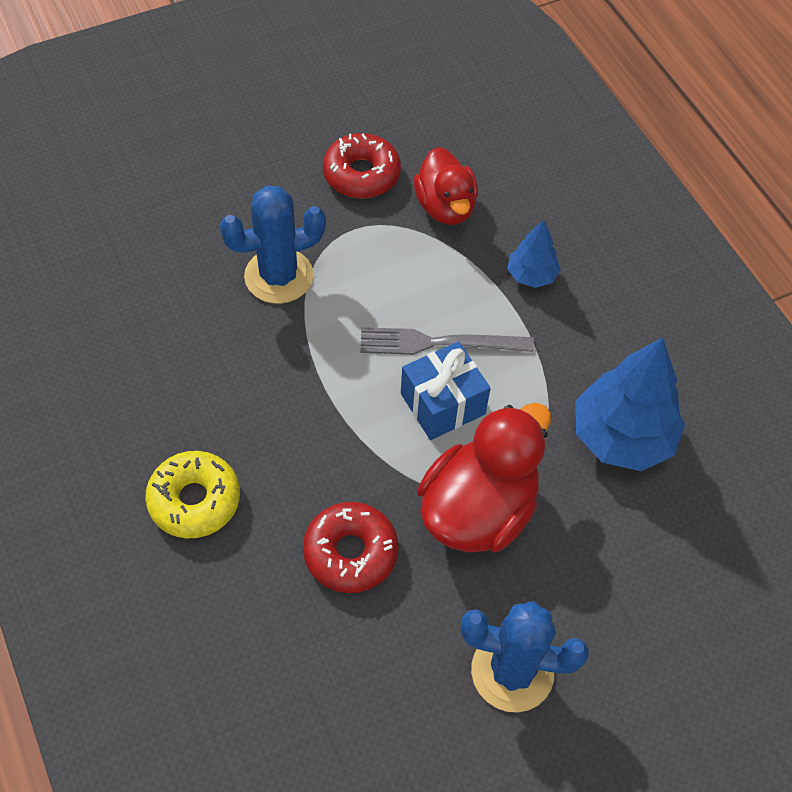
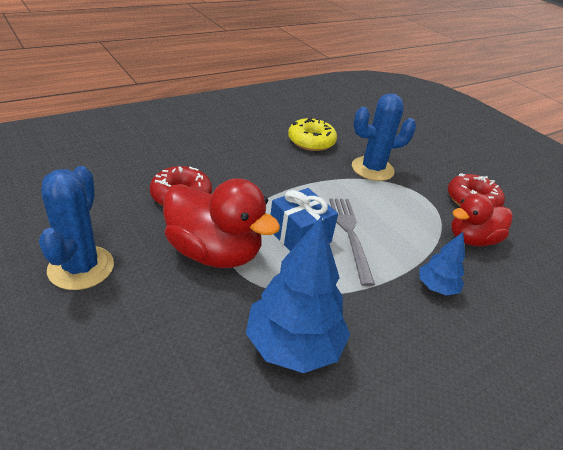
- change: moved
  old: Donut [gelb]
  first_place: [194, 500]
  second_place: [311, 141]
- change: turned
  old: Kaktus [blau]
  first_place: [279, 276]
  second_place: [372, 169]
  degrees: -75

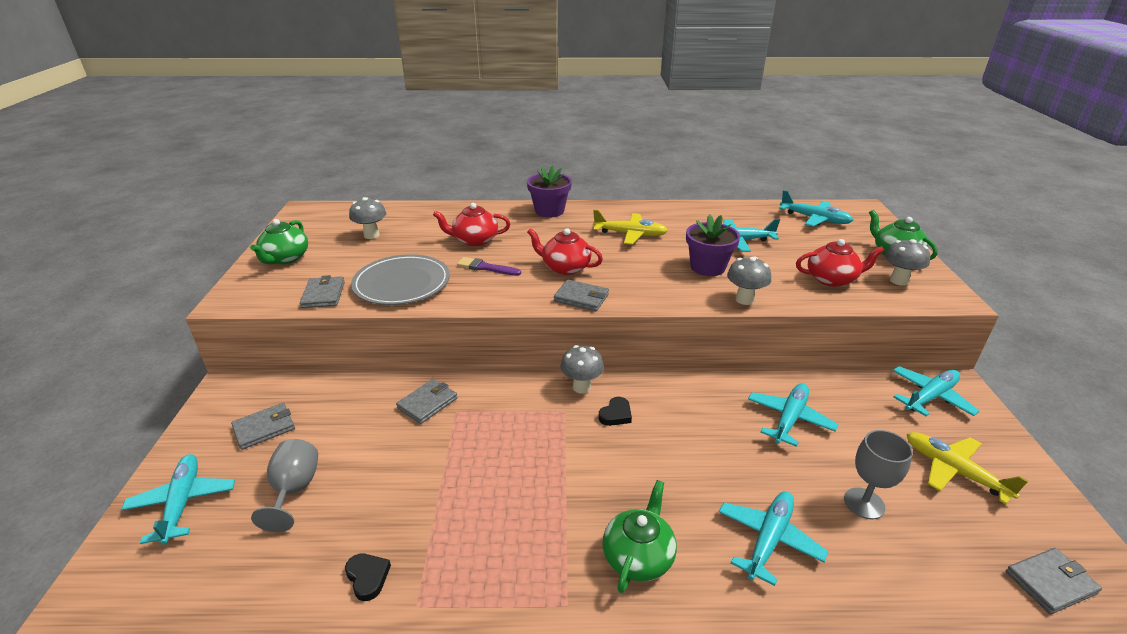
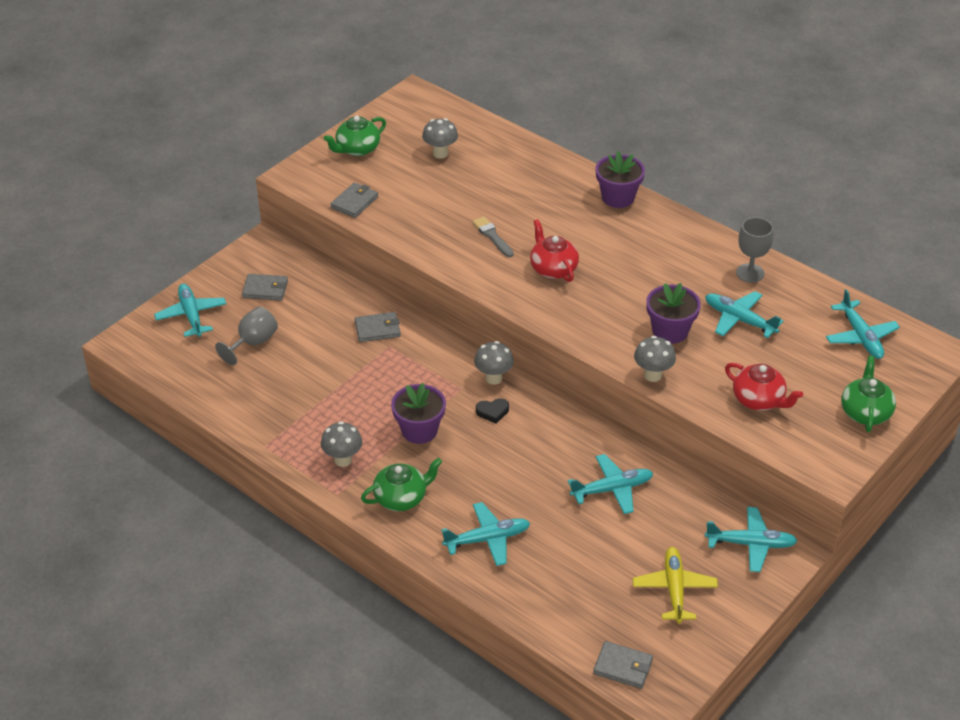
- change: turned
  old: Flugzeug [türkis]
  first_place: [182, 503]
  second_place: [191, 315]
  degrees: -45
- change: moved
  old: Pilz [grau]
  first_place: [899, 281]
  second_place: [343, 460]
- change: added
  new: Blumentopf [lila]
  second_place: [419, 430]
- change: recoloured
  old: Pinsel [lila]
  new: Pinsel [grau]
  first_place: [486, 267]
  second_place: [492, 236]
- change: moved
  old: Kelch [grau]
  first_place: [864, 503]
  second_place: [750, 273]
- change: removed
  old: Herz [schwarz]
  first_place: [368, 577]
- change: removed
  old: Teller [grau]
  first_place: [402, 283]
- change: removed
  old: Teekanne [rot]
  first_place: [474, 240]
- change: removed
  old: Geldbörse [grau]
  first_place: [581, 298]
- change: removed
  old: Flugzeug [gelb]
  first_place: [630, 234]

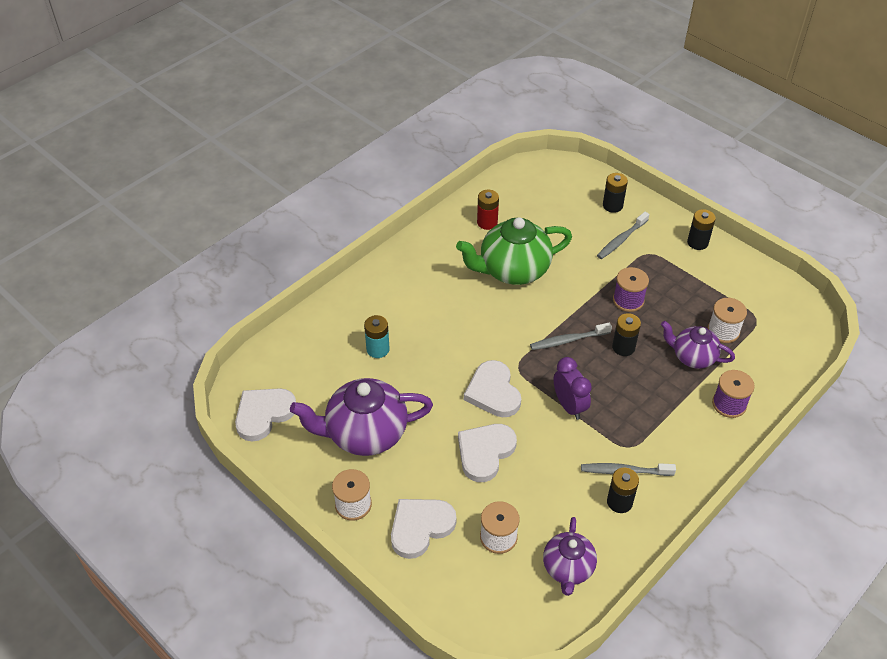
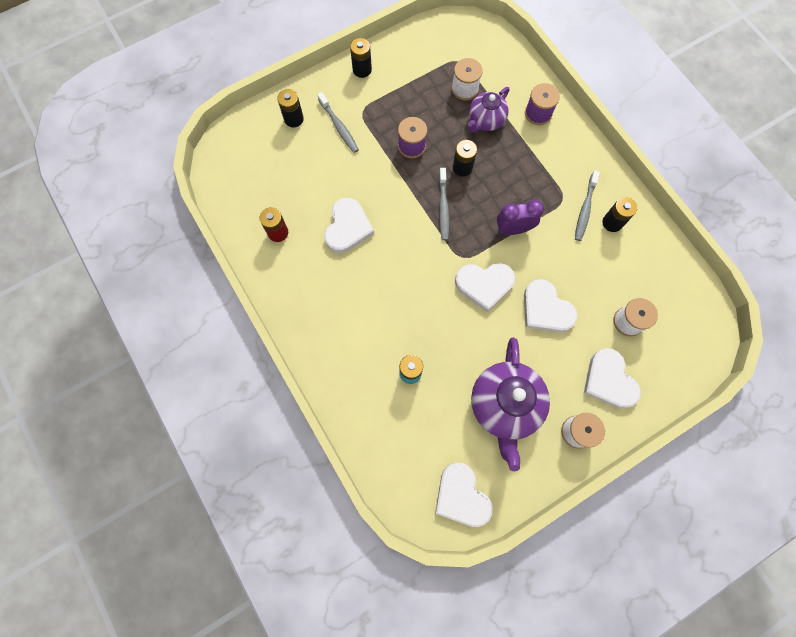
- change: replaced
  old: Teekanne [grün]
  new: Herz [weiß]
  first_place: [513, 270]
  second_place: [347, 227]
- change: removed
  old: Teekanne [lila]
  first_place: [568, 568]

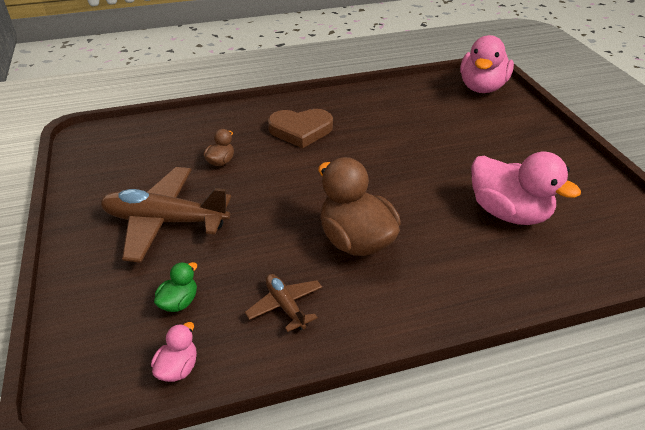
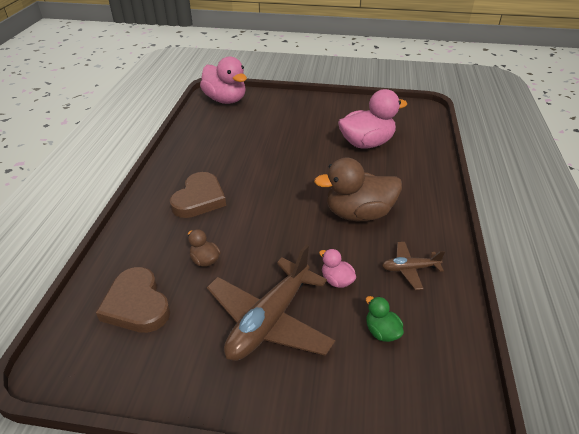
- change: added
  new: Herz [braun]
  second_place: [137, 304]
- change: moved
  old: Ente [rosa]
  first_place: [178, 368]
  second_place: [336, 280]

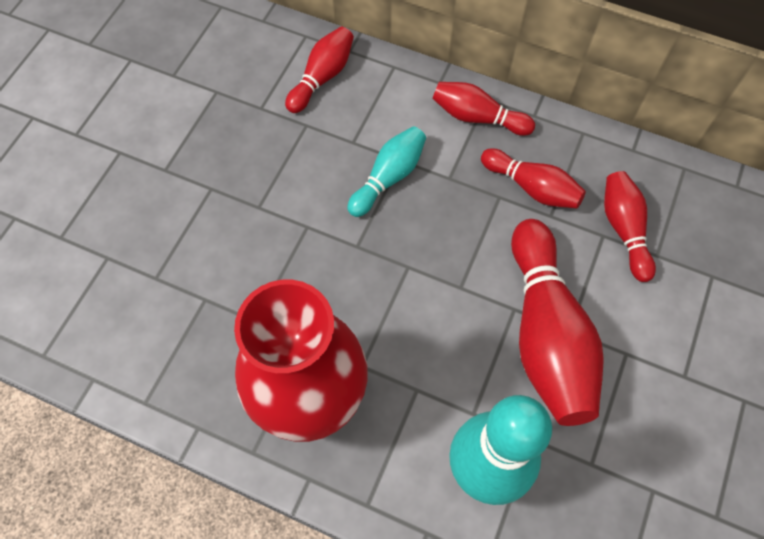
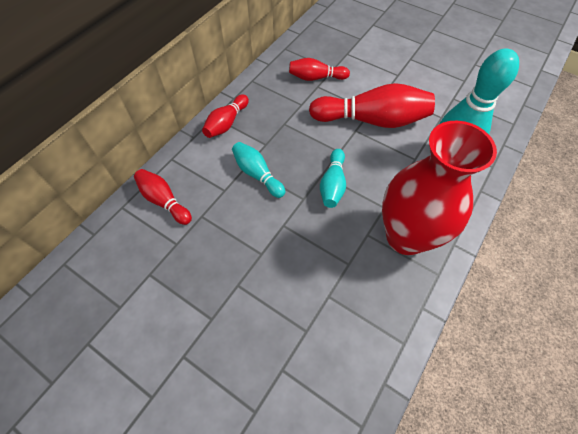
- change: added
  new: Bowlingkegel [türkis]
  second_place: [333, 184]
- change: removed
  old: Bowlingkegel [rot]
  first_place: [532, 187]

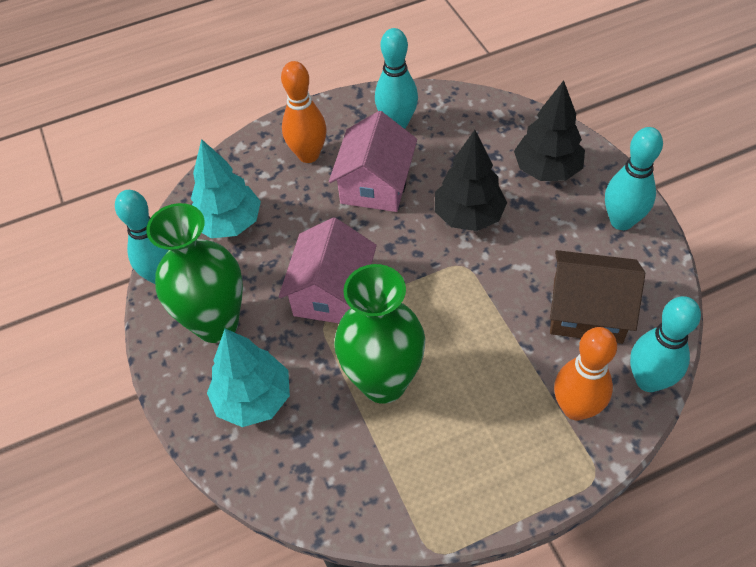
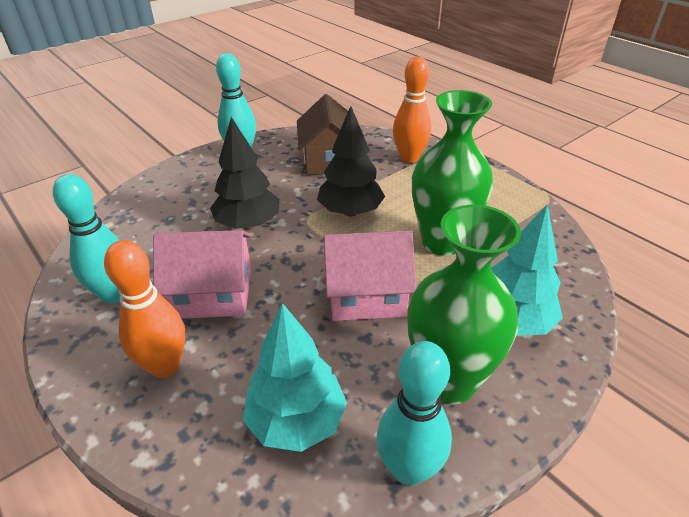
- change: moved
  old: Baum [schwarz]
  first_place: [547, 169]
  second_place: [350, 212]
- change: removed
  old: Bowlingkegel [türkis]
  first_place: [648, 380]

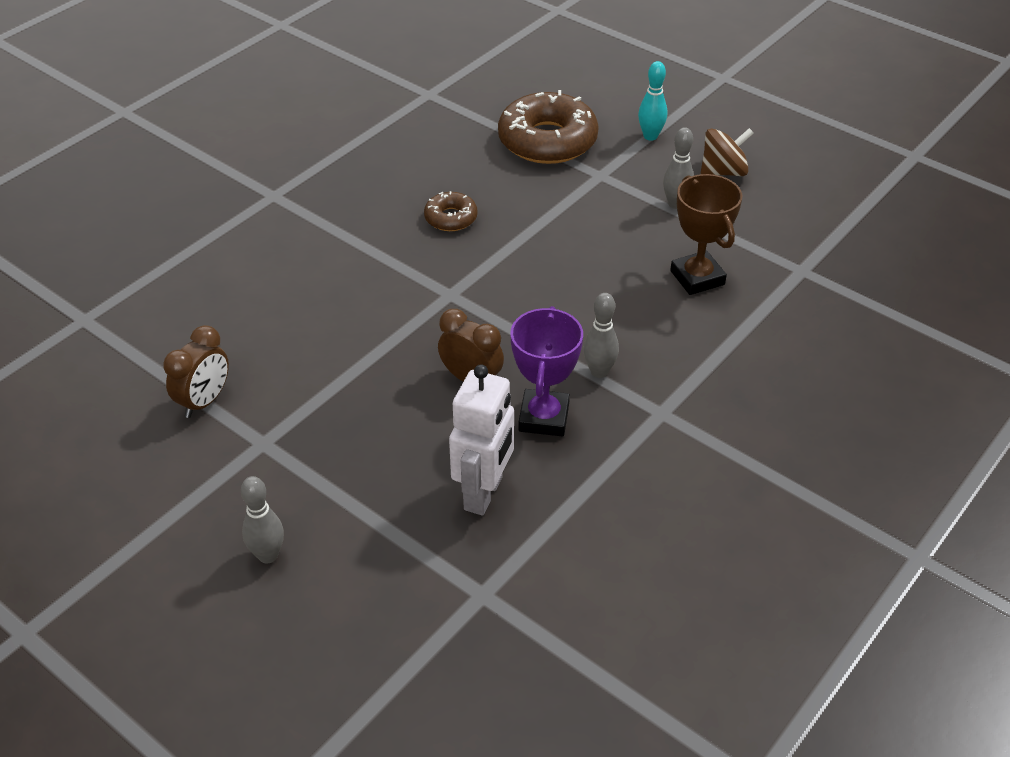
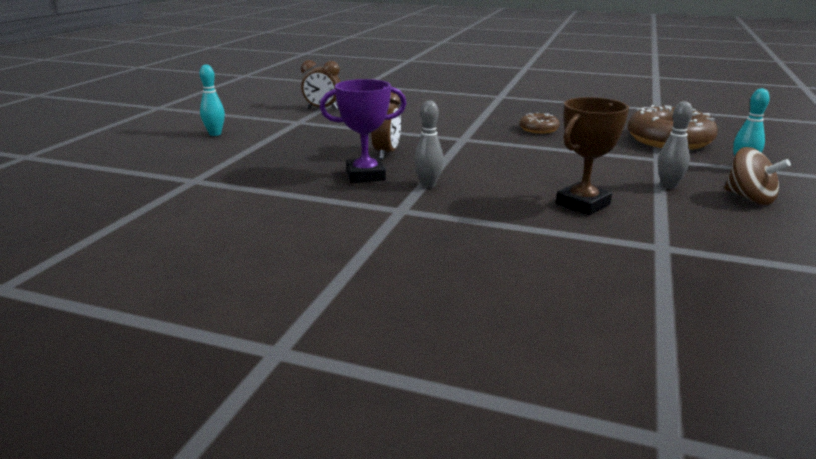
- change: recoloured
  old: Bowlingkegel [grau]
  new: Bowlingkegel [türkis]
  first_place: [268, 555]
  second_place: [215, 134]
- change: removed
  old: Roboter [weiß]
  first_place: [484, 493]

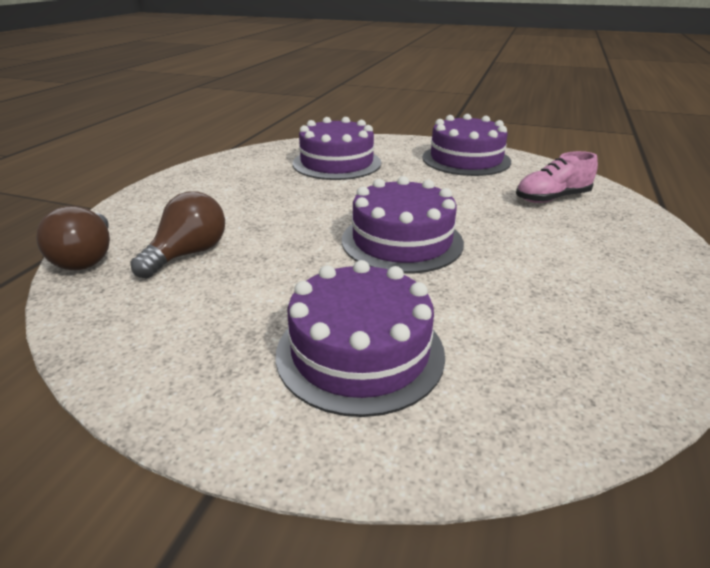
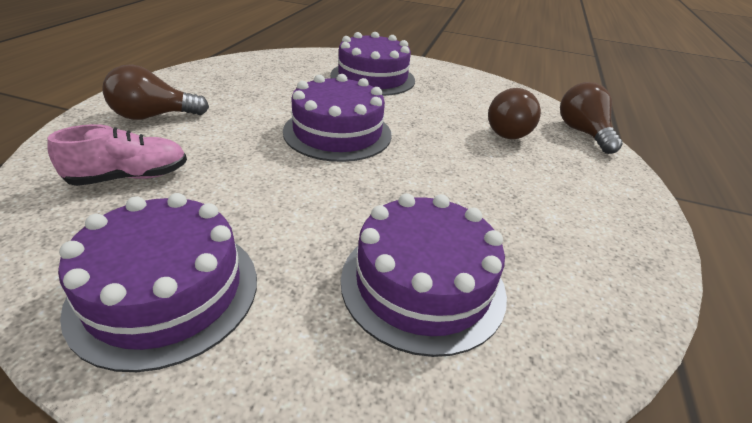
- change: added
  new: Glühbirne [braun]
  second_place: [154, 116]

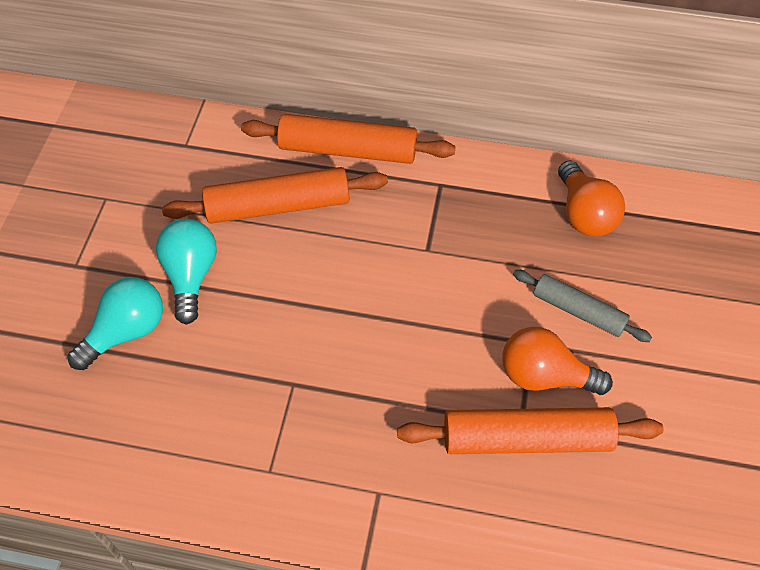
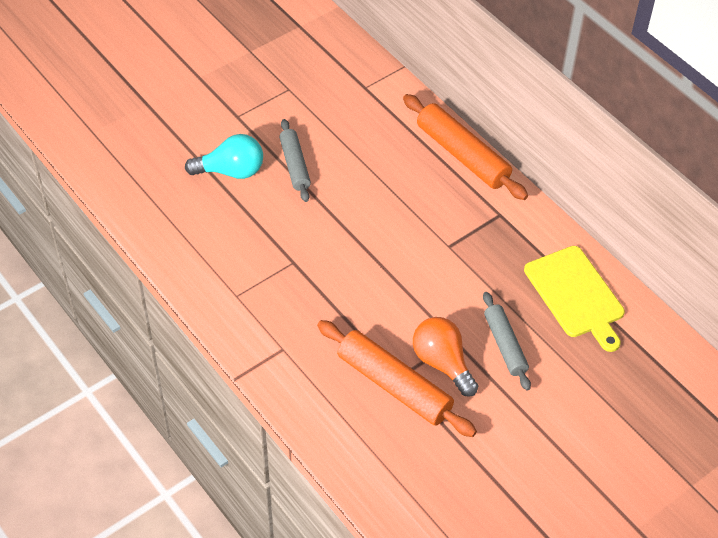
- change: replaced
  old: Glühbirne [türkis]
  new: Nudelholz [grau]
  first_place: [191, 276]
  second_place: [294, 165]
- change: replaced
  old: Glühbirne [orange]
  new: Schneidebrett [gelb]
  first_place: [584, 214]
  second_place: [576, 295]
- change: removed
  old: Nudelholz [orange]
  first_place: [278, 206]

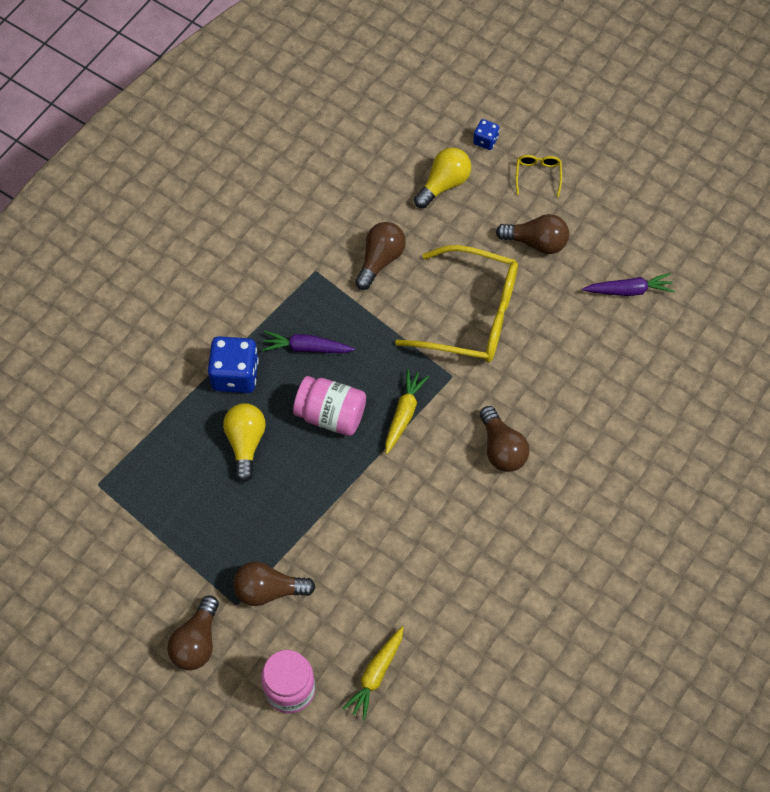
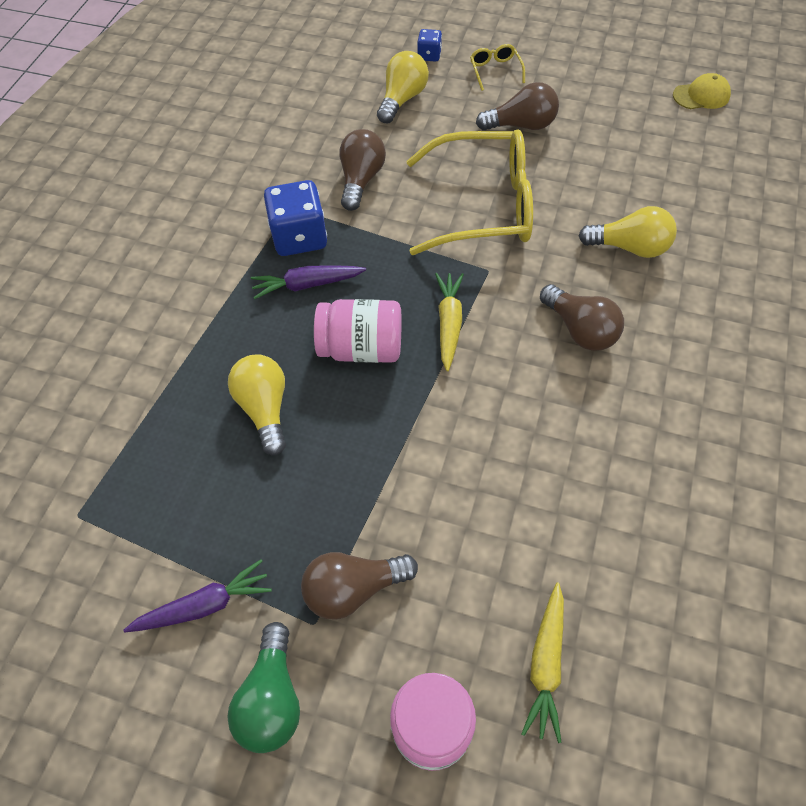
- change: moved
  old: Karotte [lila]
  first_place: [629, 290]
  second_place: [205, 605]
- change: recoloured
  old: Glühbirne [braun]
  new: Glühbirne [grün]
  first_place: [196, 642]
  second_place: [272, 698]
- change: moved
  old: Spielwürfel [blau]
  first_place: [235, 375]
  second_place: [299, 237]
- change: added
  new: Glühbirne [gelb]
  second_place: [629, 247]
- change: added
  new: Kappe [gelb]
  second_place: [701, 96]

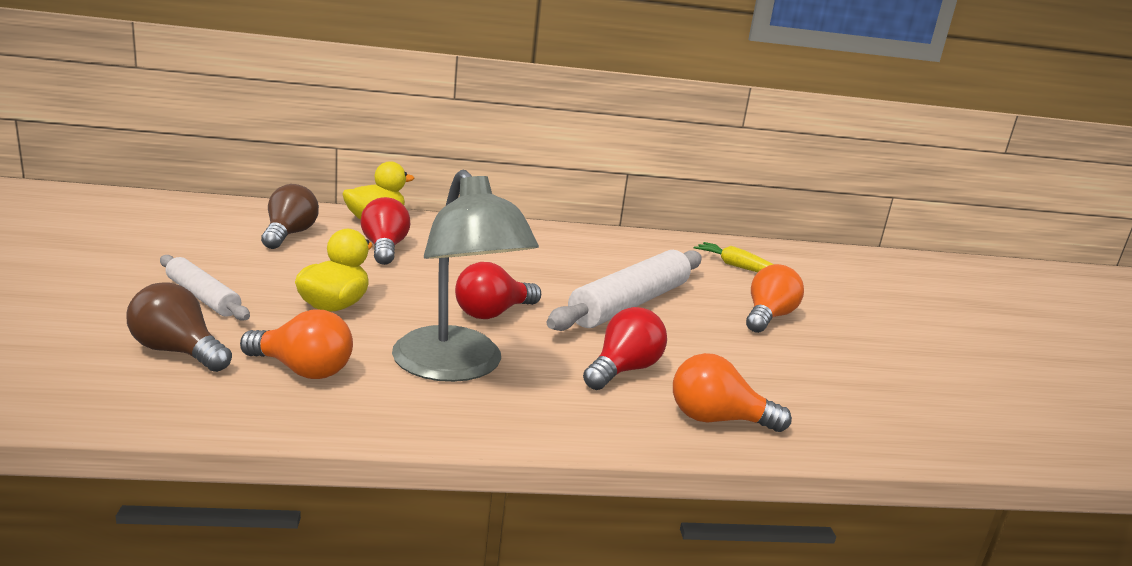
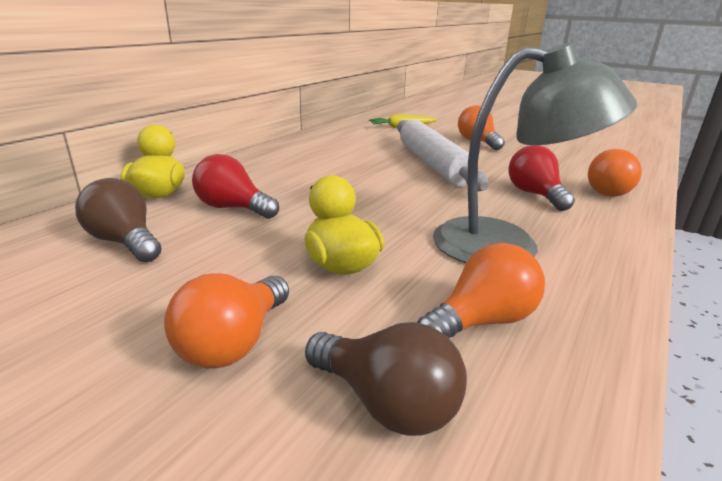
- change: replaced
  old: Nudelholz [weiß]
  new: Glühbirne [orange]
  first_place: [202, 297]
  second_place: [234, 342]
- change: turned
  old: Glühbirne [braun]
  first_place: [178, 351]
  second_place: [386, 403]
  degrees: -120
- change: removed
  old: Glühbirne [rot]
  first_place: [493, 313]

